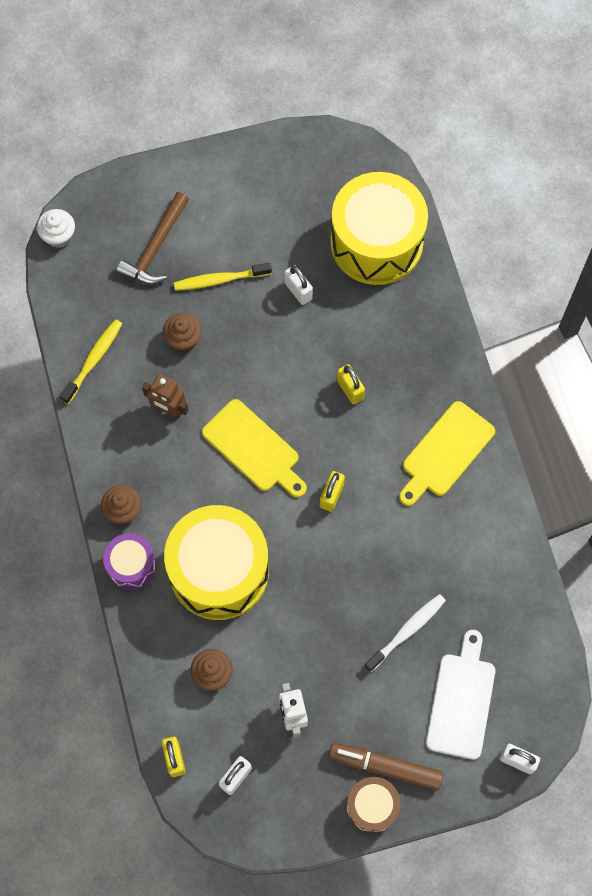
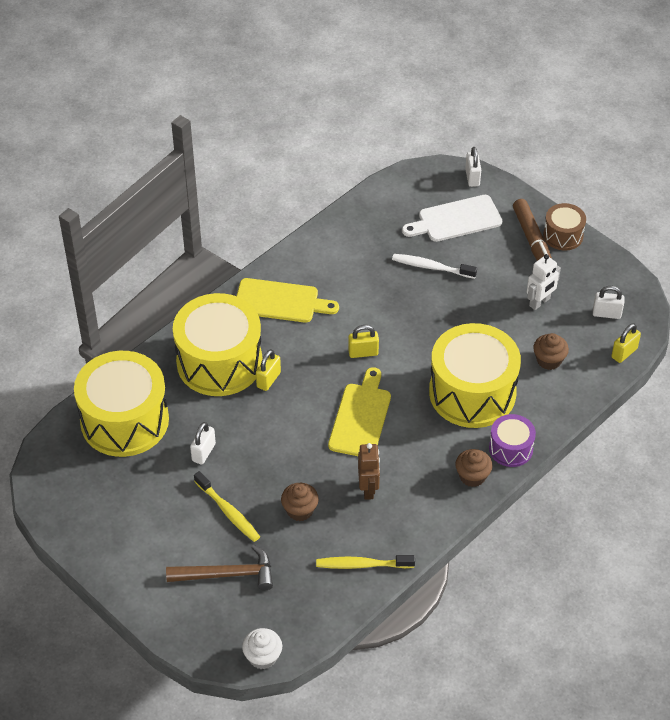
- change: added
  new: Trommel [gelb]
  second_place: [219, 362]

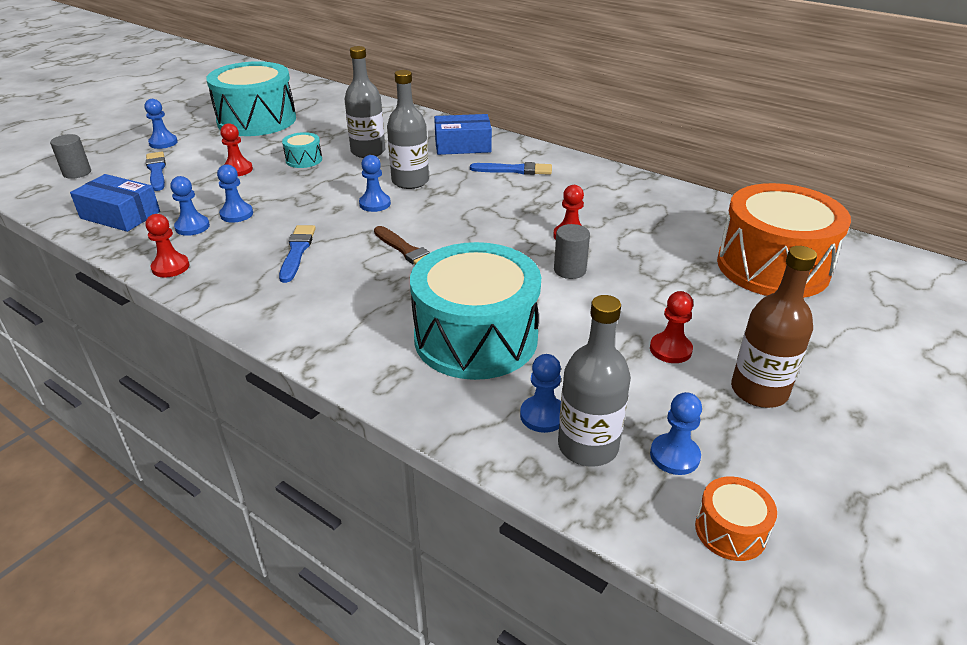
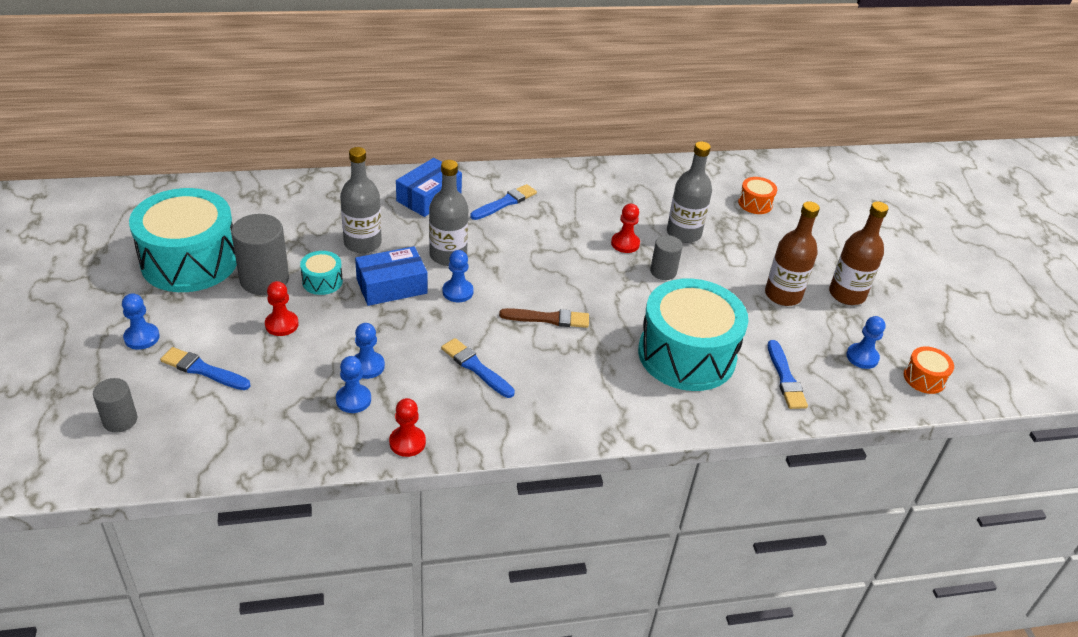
- change: added
  new: Vollzylinder [grau]
  second_place: [264, 280]
- change: moved
  old: Schachtel [blau]
  first_place: [120, 215]
  second_place: [391, 286]
- change: moved
  old: Flasche [grau]
  first_place: [588, 446]
  second_place: [683, 233]
- change: resized
  old: Trommel [orange]
  first_place: [772, 267]
  second_place: [755, 203]
  factor: 0.42
- change: replaced
  old: Bauer [rot]
  new: Flasche [braun]
  first_place: [670, 349]
  second_place: [783, 295]
- change: replaced
  old: Bauer [blau]
  new: Pinsel [blau]
  first_place: [543, 415]
  second_place: [785, 378]

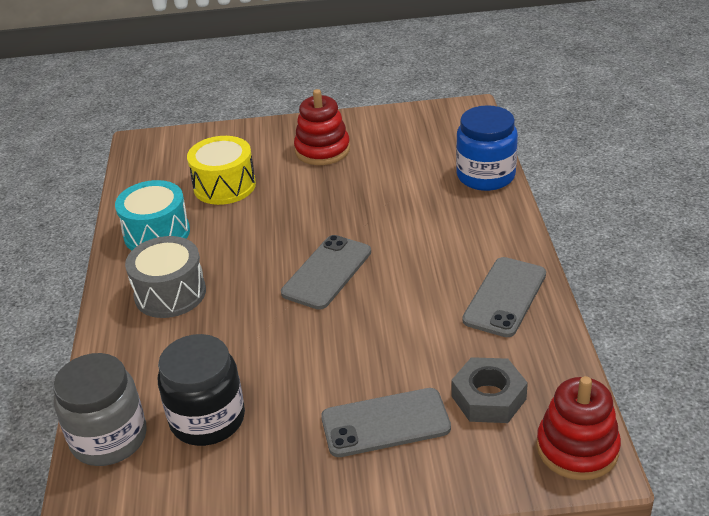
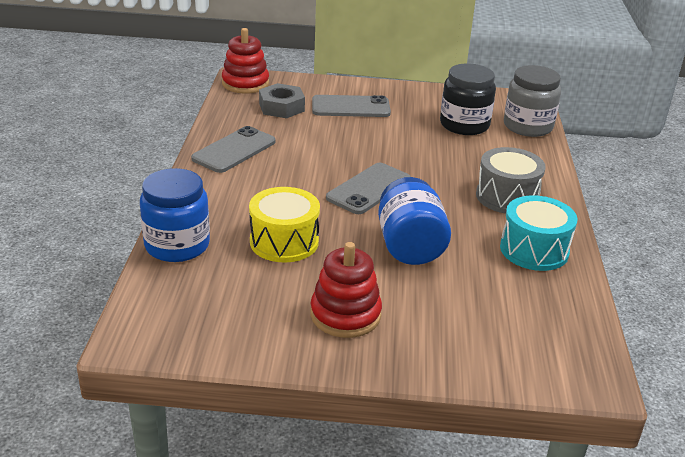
- change: moved
  old: Trommel [gelb]
  first_place: [224, 186]
  second_place: [284, 242]
- change: added
  new: Einmachglas [blau]
  second_place: [409, 246]

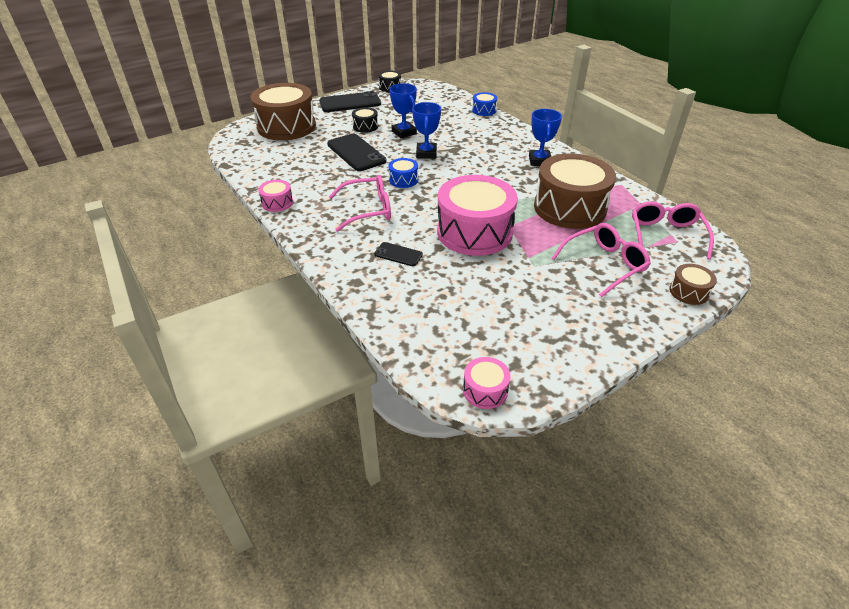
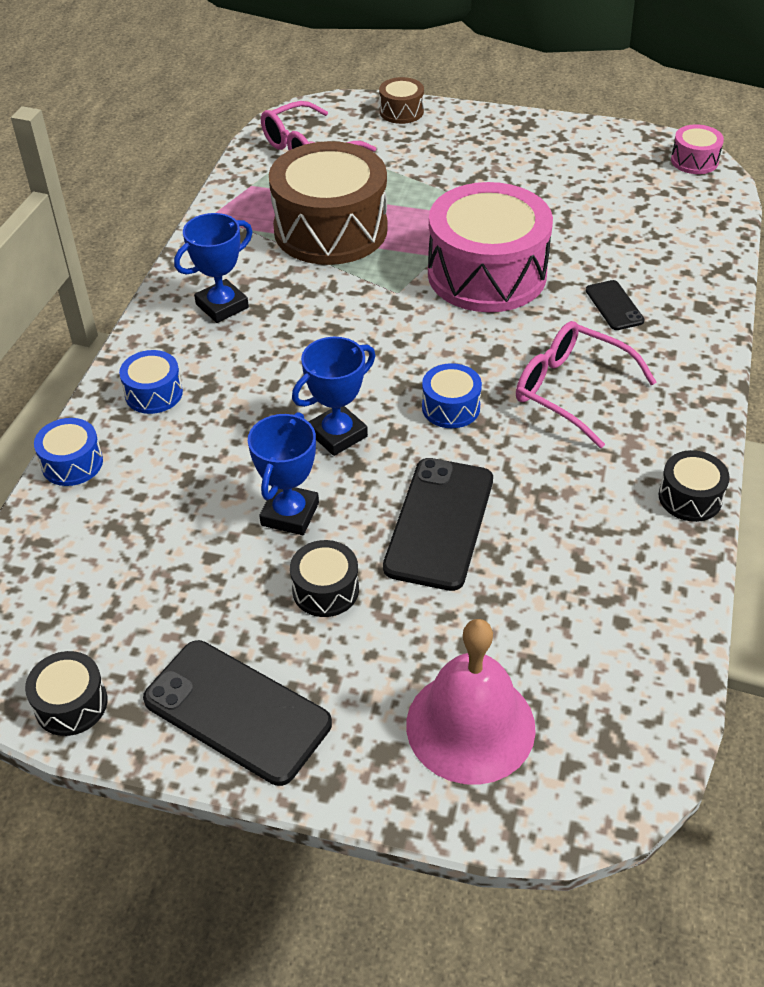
- change: added
  new: Trommel [blau]
  second_place: [154, 393]
- change: replaced
  old: Trommel [braun]
  new: Glocke [rosa]
  first_place: [286, 126]
  second_place: [470, 726]
- change: recoloured
  old: Trommel [rosa]
  new: Trommel [schwarz]
  first_place: [277, 203]
  second_place: [690, 497]
- change: removed
  old: Brille [rosa]
  first_place: [604, 264]

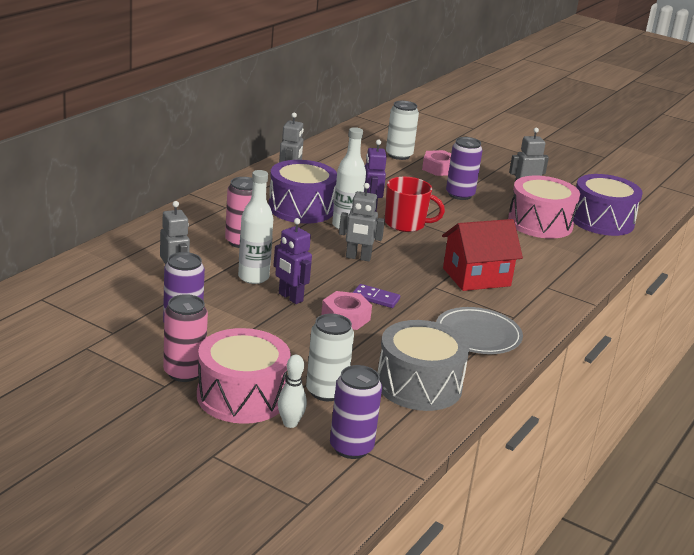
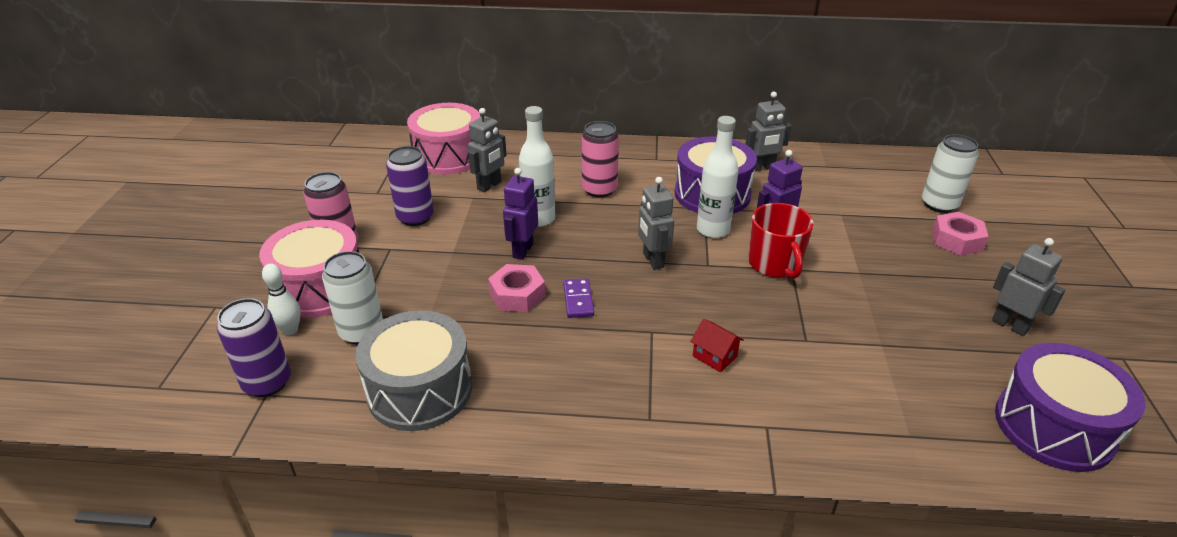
- change: moved
  old: Trommel [rosa]
  first_place: [540, 223]
  second_place: [448, 156]
- change: resized
  old: Haus [rot]
  first_place: [476, 277]
  second_place: [714, 356]
  factor: 0.46
- change: removed
  old: Teller [grau]
  first_place: [478, 335]
- change: removed
  old: Dose [lila]
  first_place: [460, 195]

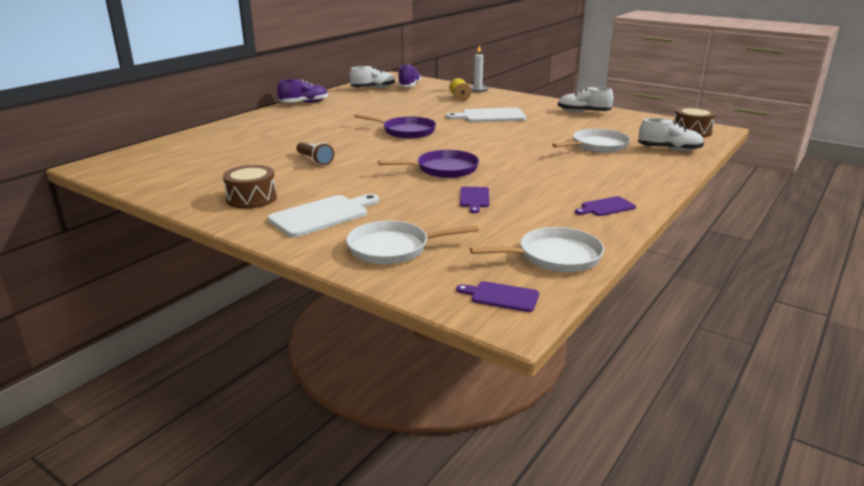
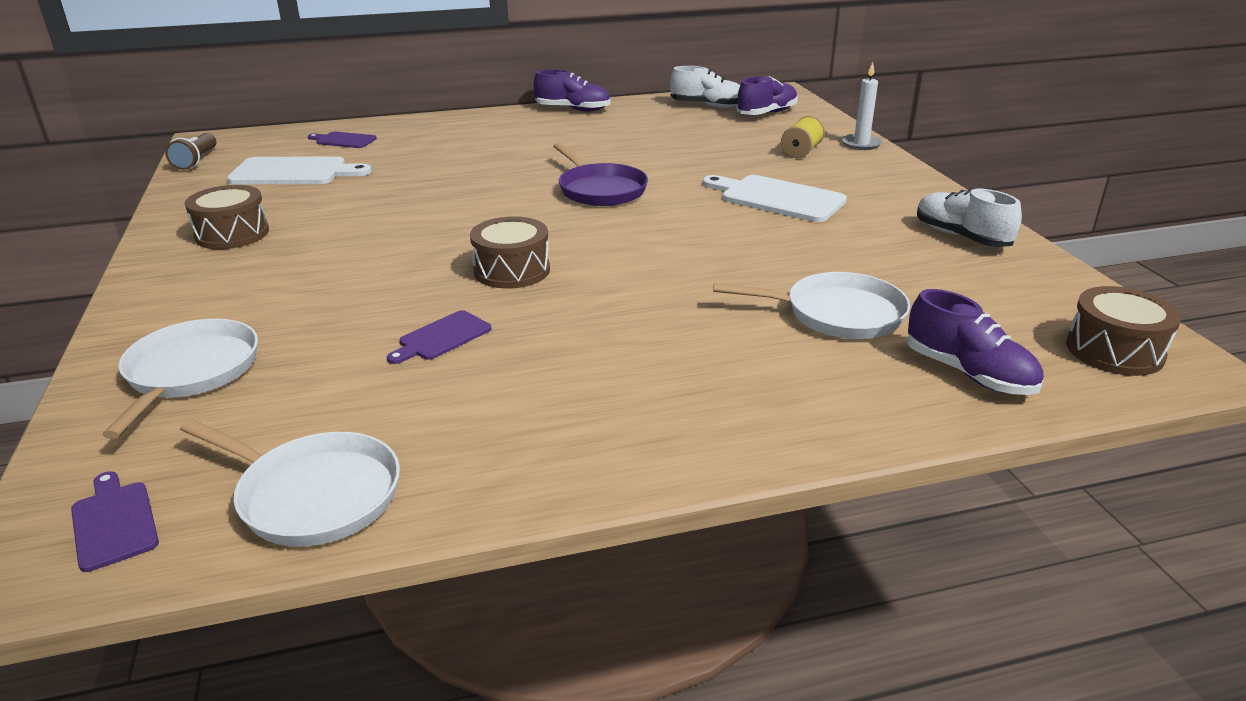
- change: turned
  old: Pfanne [weiß]
  first_place: [393, 248]
  second_place: [190, 373]
  degrees: 60
- change: moved
  old: Taschenlampe [braun]
  first_place: [315, 160]
  second_place: [196, 161]
- change: moved
  old: Schneidebrett [weiß]
  first_place: [322, 215]
  second_place: [294, 172]
- change: moved
  old: Schneidebrett [lila]
  first_place: [606, 207]
  second_place: [343, 140]
- change: replaced
  old: Pfanne [lila]
  new: Trommel [braun]
  first_place: [443, 169]
  second_place: [512, 270]
- change: recoloured
  old: Schuh [weiß]
  new: Schuh [lila]
  first_place: [669, 149]
  second_place: [969, 373]

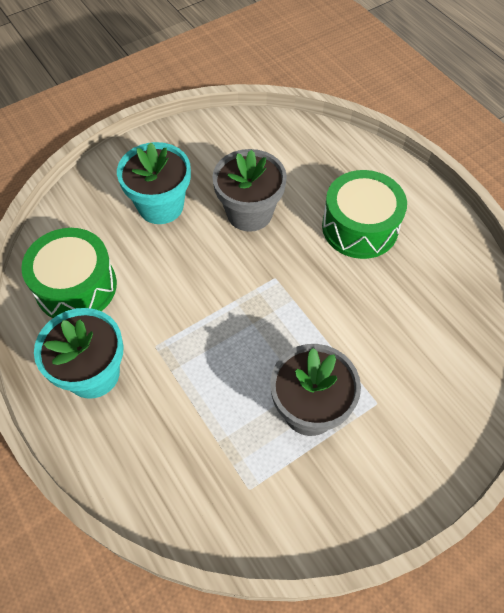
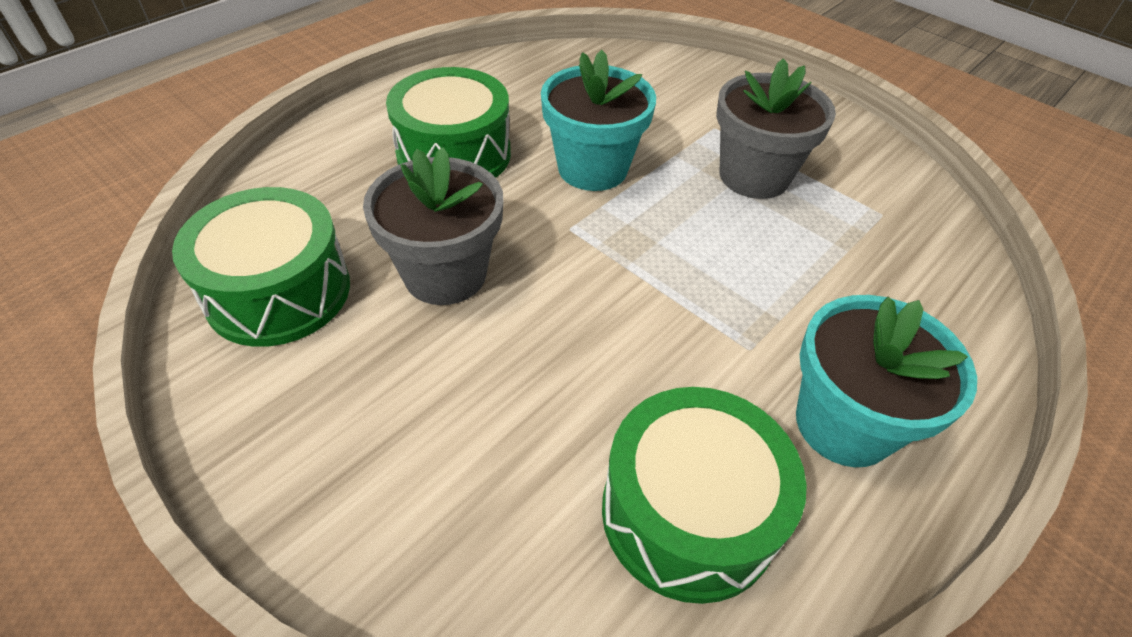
- change: added
  new: Trommel [grün]
  second_place: [278, 291]
- change: moved
  old: Blumentopf [türkis]
  first_place: [161, 206]
  second_place: [592, 168]

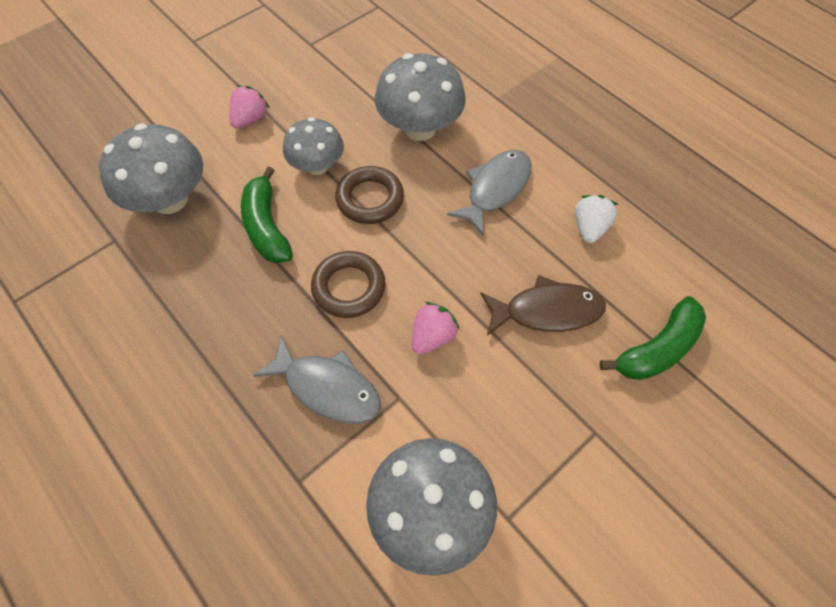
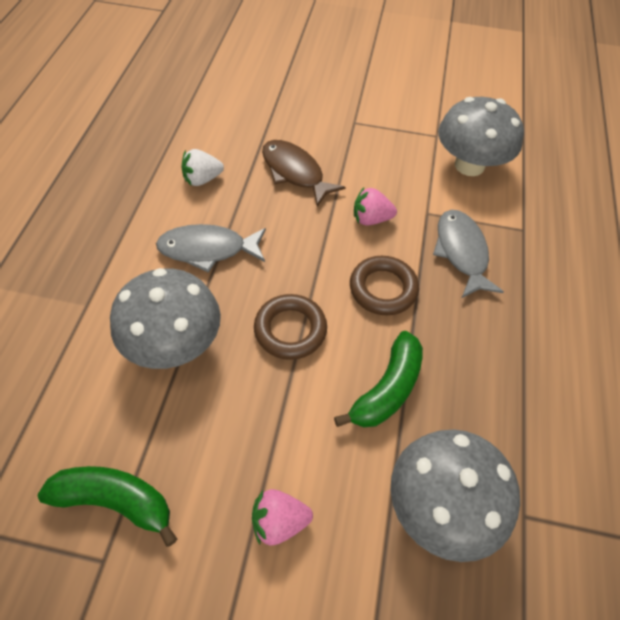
- change: moved
  old: Banane [grün]
  first_place: [657, 349]
  second_place: [116, 501]
- change: removed
  old: Pilz [grau]
  first_place: [317, 166]

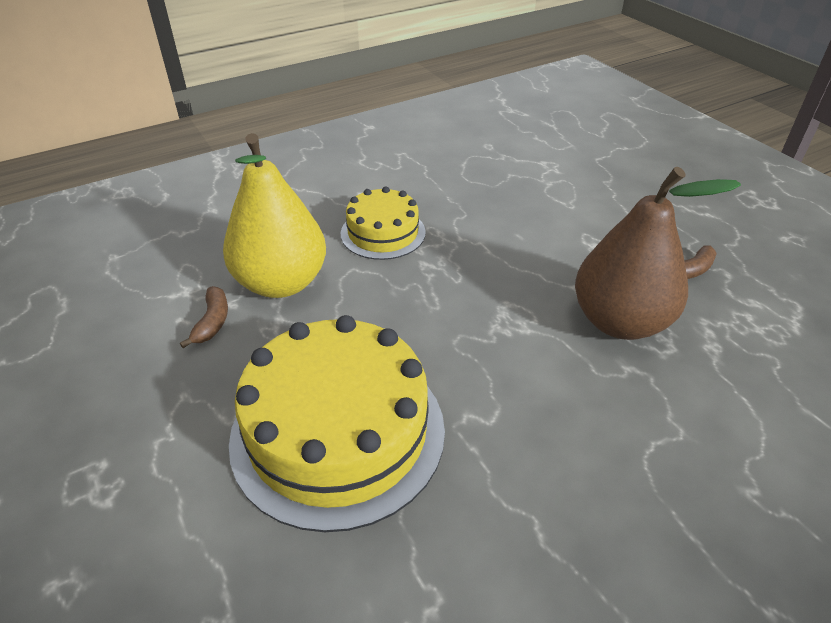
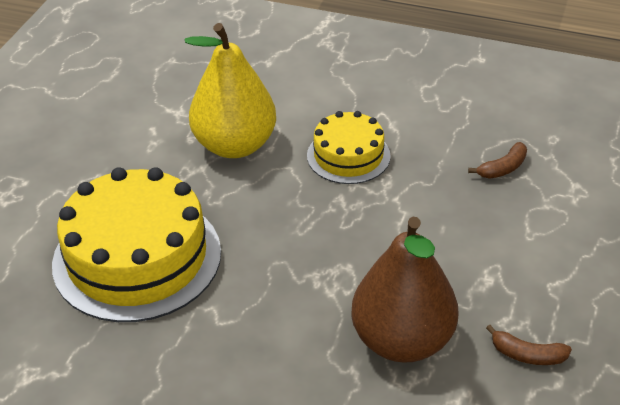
- change: moved
  old: Banane [braun]
  first_place: [212, 322]
  second_place: [503, 168]

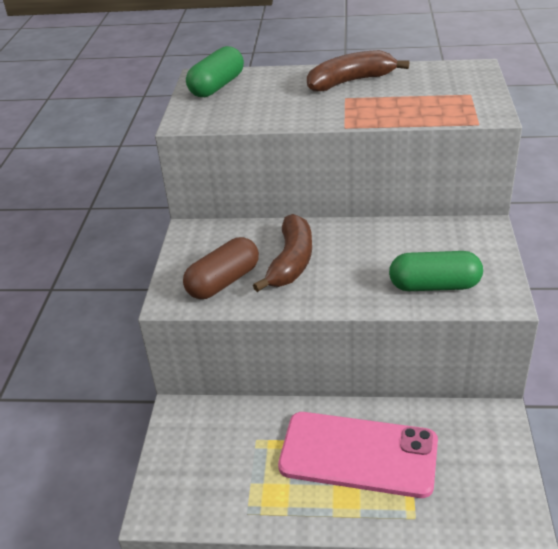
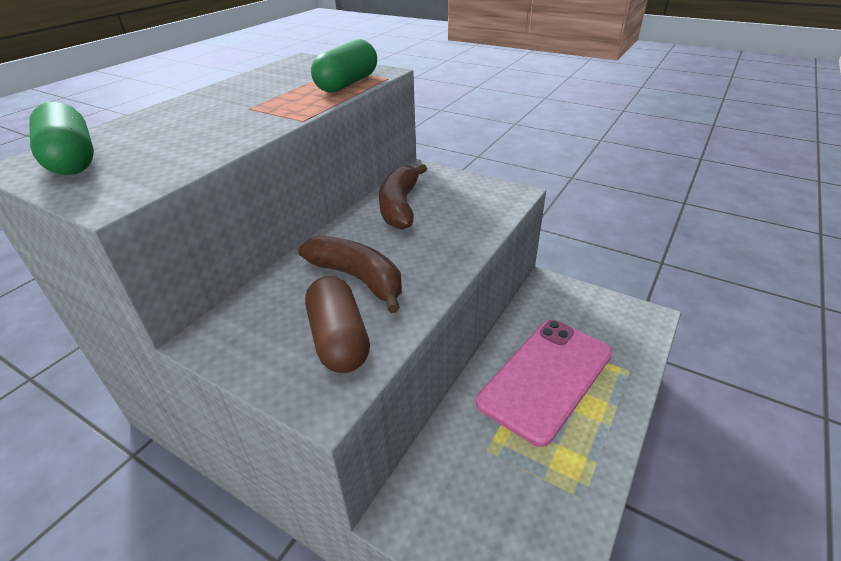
- change: moved
  old: Kapsel [grün]
  first_place: [434, 286]
  second_place: [347, 84]
- change: moved
  old: Banane [braun]
  first_place: [351, 81]
  second_place: [400, 206]

